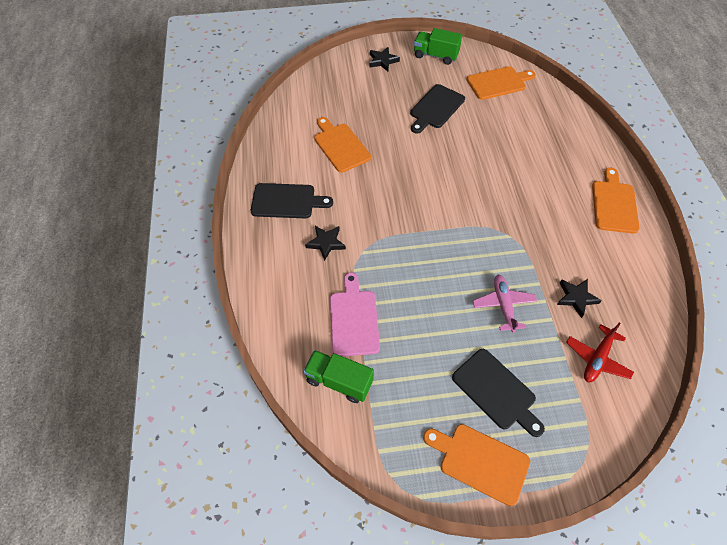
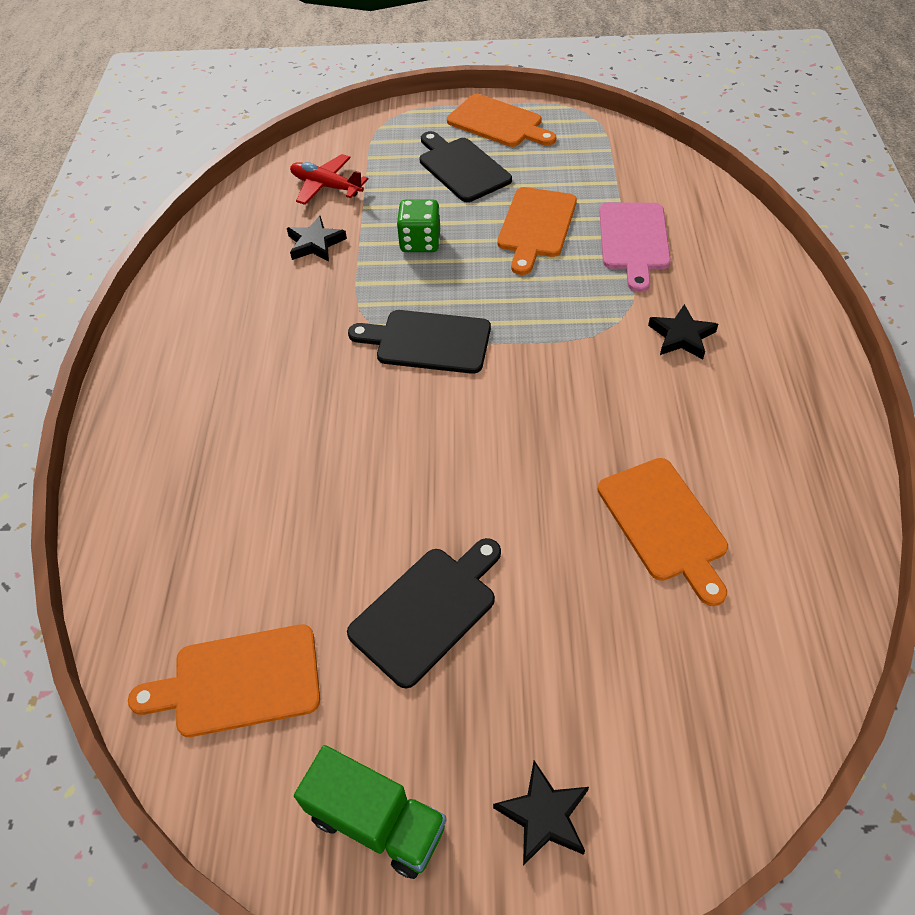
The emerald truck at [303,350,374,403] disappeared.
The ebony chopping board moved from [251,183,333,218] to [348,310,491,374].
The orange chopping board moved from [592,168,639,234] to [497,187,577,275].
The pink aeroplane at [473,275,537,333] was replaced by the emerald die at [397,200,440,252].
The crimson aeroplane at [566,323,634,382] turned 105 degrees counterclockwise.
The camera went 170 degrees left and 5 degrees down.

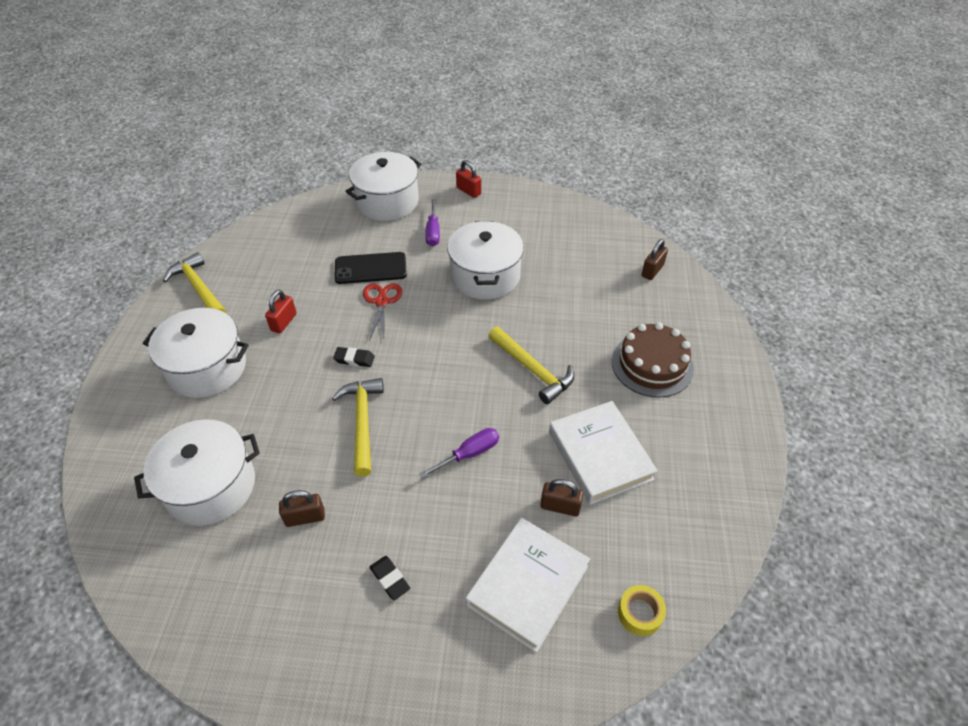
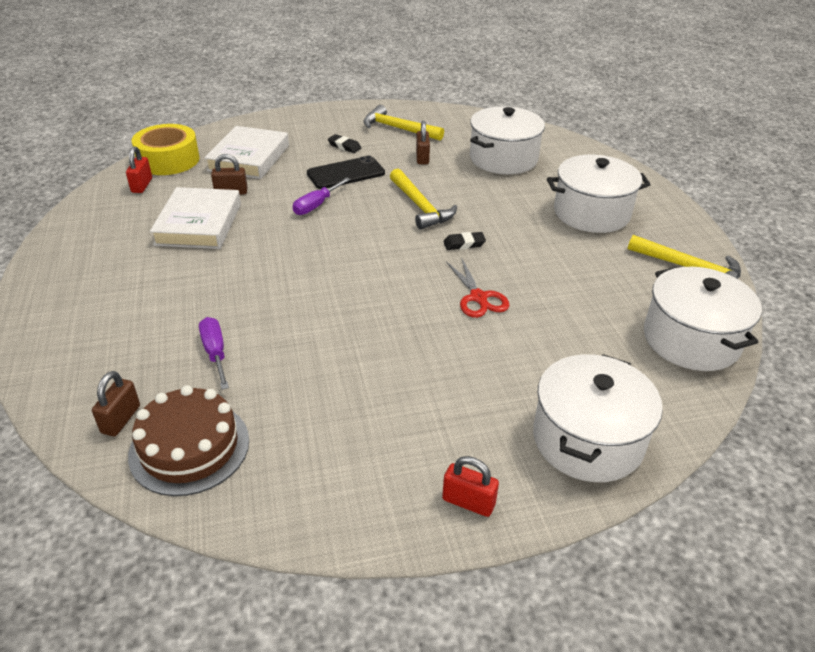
The crimson small lock moved from [265,290,297,334] to [126,146,152,193].
The ebony phone moved from [334,252,407,284] to [307,156,385,189].
The purple hand screwdriver moved from [425,199,440,246] to [199,317,229,390].
The pure white cooking pot moved from [447,221,524,300] to [644,267,762,371].
The bright yellow claw hammer moved from [489,327,574,404] to [364,105,444,141].
The brown layer cake moved from [612,322,694,398] to [128,385,249,496].
The brown small lock at [279,490,325,527] turned 60 degrees counterclockwise.
The pure white hardcover at [549,401,658,505] turned 45 degrees clockwise.
The bright yellow sticky tape at [618,585,666,636] changed to 1.96 times the size.
The camera went 160 degrees right and 10 degrees down.

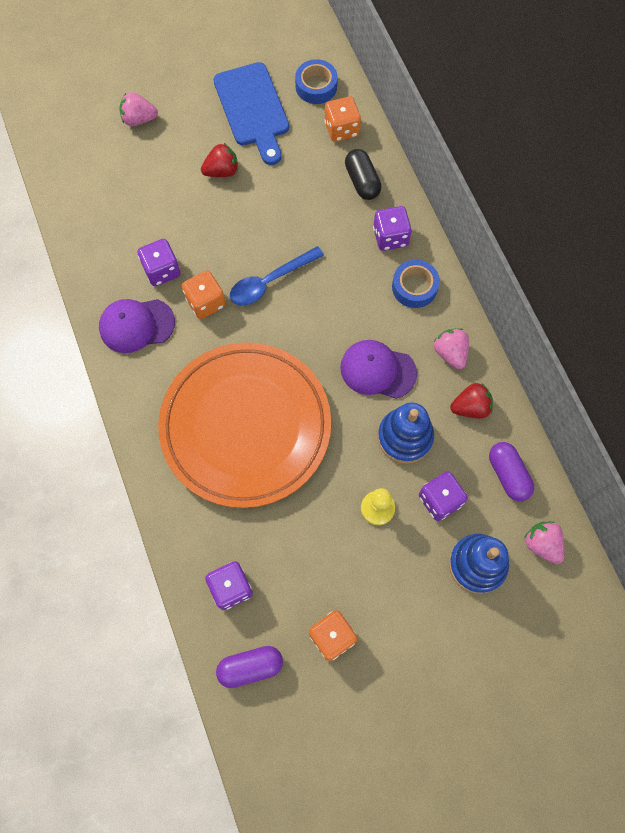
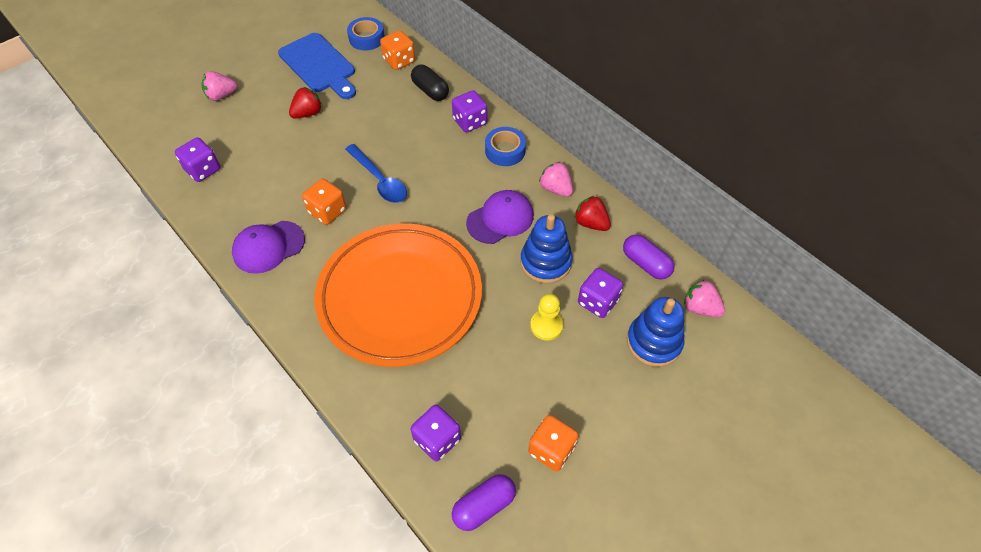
The purple die moved from [137,239,181,286] to [175,137,220,182].
The royal blue teaspoon at [230,246,324,305] turned 75 degrees counterclockwise.
The purple cap at [340,340,417,399] turned 150 degrees clockwise.
The crimson berry at [450,383,493,419] turned 105 degrees counterclockwise.
The camera went 20 degrees left and 15 degrees down.

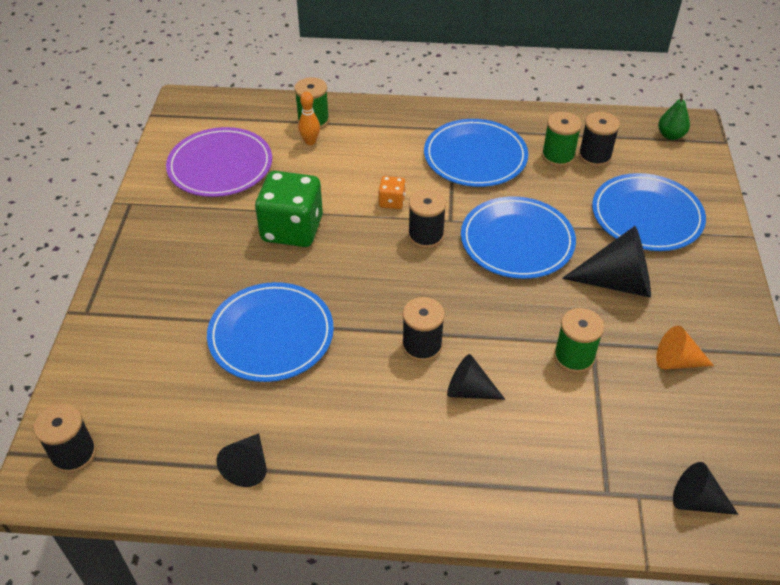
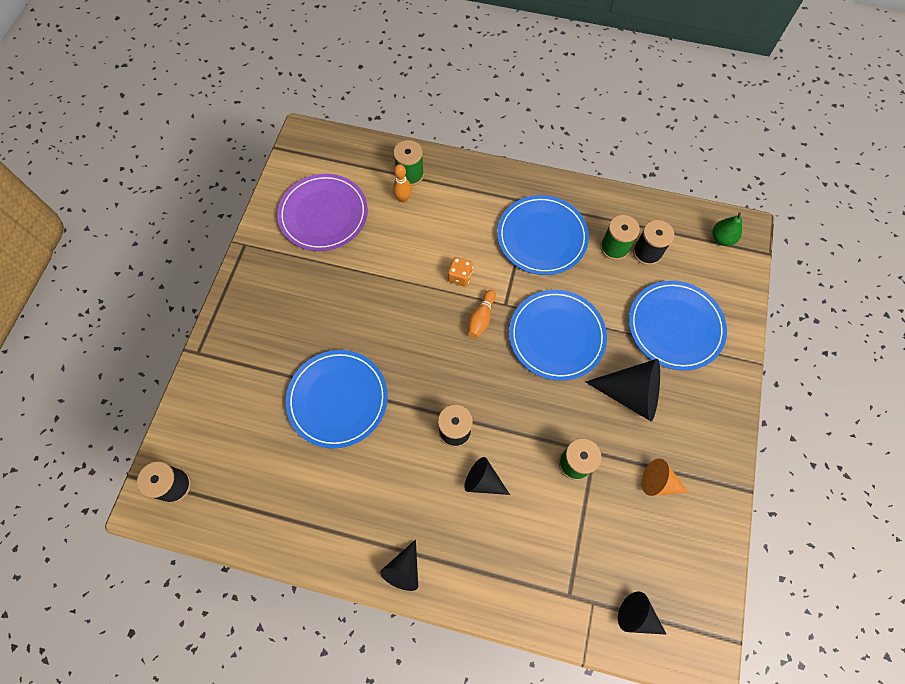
The emerald die at [255,171,323,247] disappeared.
The ebony cone shape moved from [216,433,267,487] to [380,539,418,591].
The ebony bobbin at [408,189,446,249] was replaced by the orange tenpin at [468,290,496,338].
The camera went 10 degrees right and 20 degrees up.

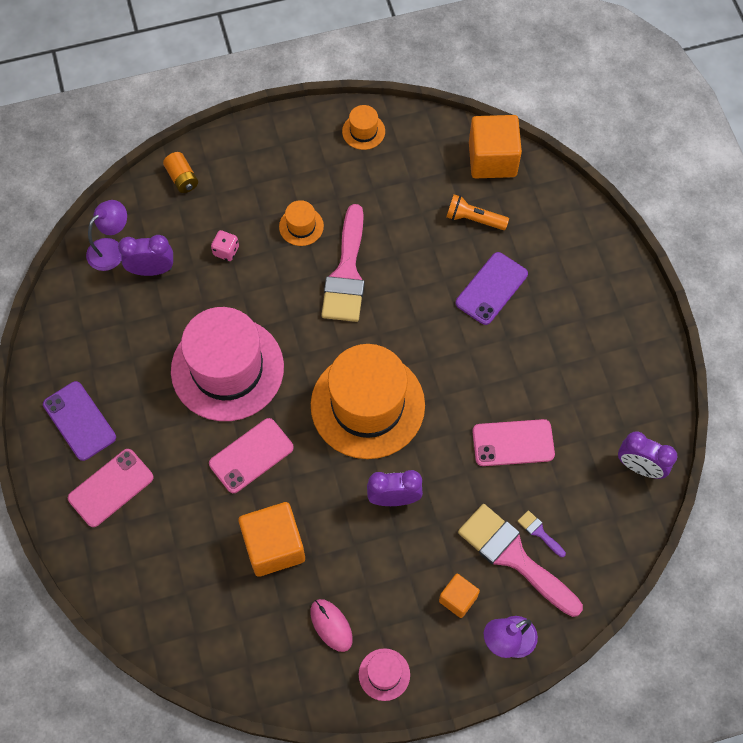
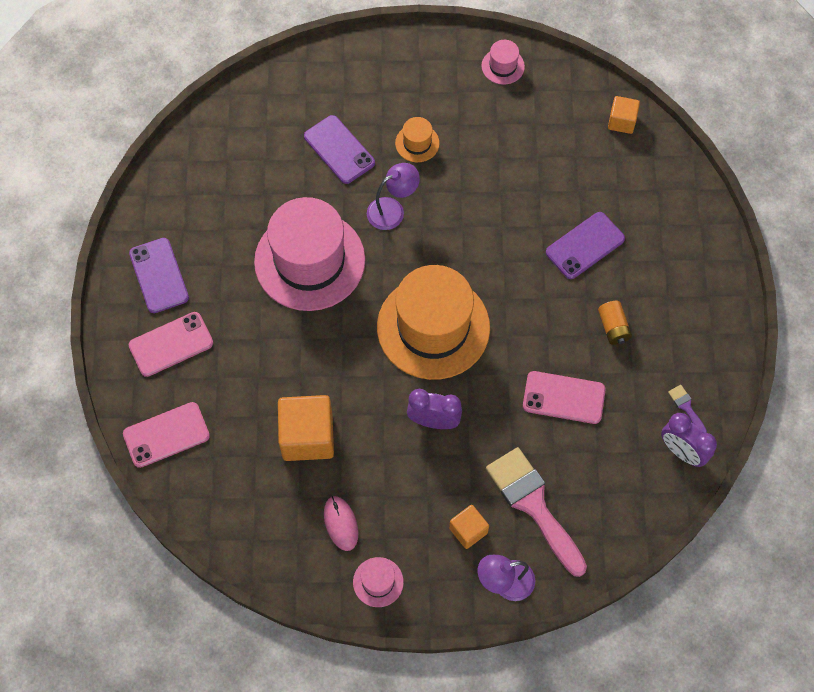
The purple alarm clock at [118,235,173,276] disappeared.
The pink brush at [321,204,365,322] disappeared.
The orange torch at [447,194,509,230] disappeared.
The purple lamp moved from [86,200,127,271] to [367,163,420,230].
The orange power cell moved from [163,152,198,193] to [598,301,632,345].
The pink phone moved from [209,418,294,493] to [123,402,210,468].
The purple brush moved from [518,510,566,557] to [668,385,707,433].
The pink die at [211,230,239,261] was replaced by the purple phone at [304,115,375,184].
The orange top hat at [342,105,385,150] became the pink top hat at [482,40,525,85].
The orange cube at [469,115,522,178] changed to 0.55 times the size.
The camera went 15 degrees right and 0 degrees up.

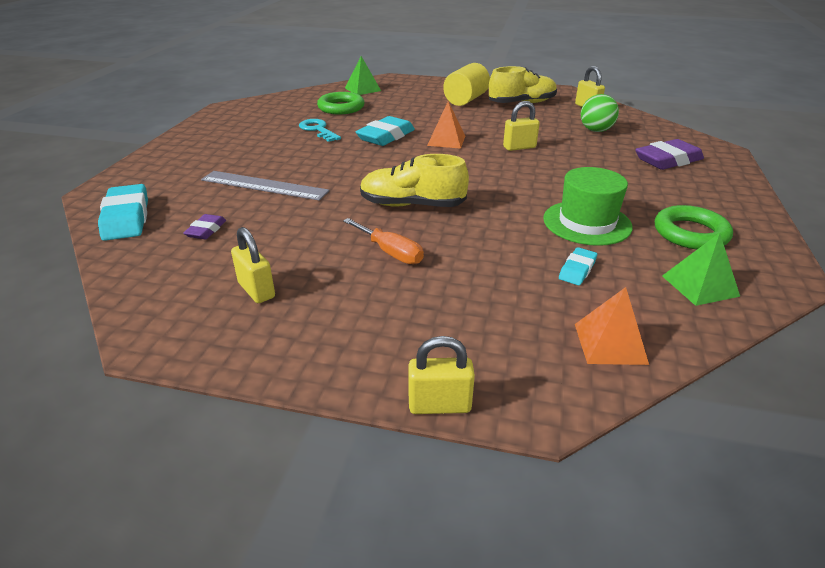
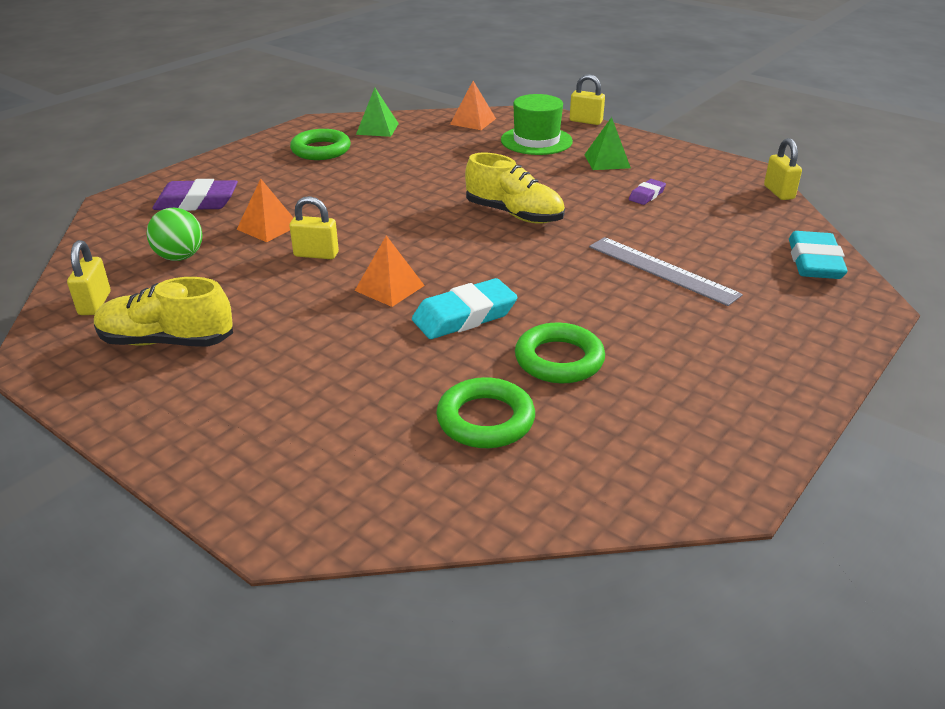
The orange hand screwdriver at [343,218,424,264] disappeared.
The bright yellow cylinder at [443,63,490,106] disappeared.
The teal eraser at [559,247,597,285] disappeared.
The orange solid pyramid at [236,179,293,242] appeared.
The purple eraser moved from [184,214,226,239] to [629,179,666,205].
The bright yellow small lock moved from [231,227,275,303] to [764,138,802,200].
The emerald solid pyramid moved from [345,56,381,95] to [584,117,631,170].
The emerald top hat moved from [543,167,633,246] to [501,94,573,155].
The teal door key at [299,119,341,142] was replaced by the emerald hoop at [515,323,605,383].
The camera went 155 degrees left and 0 degrees up.

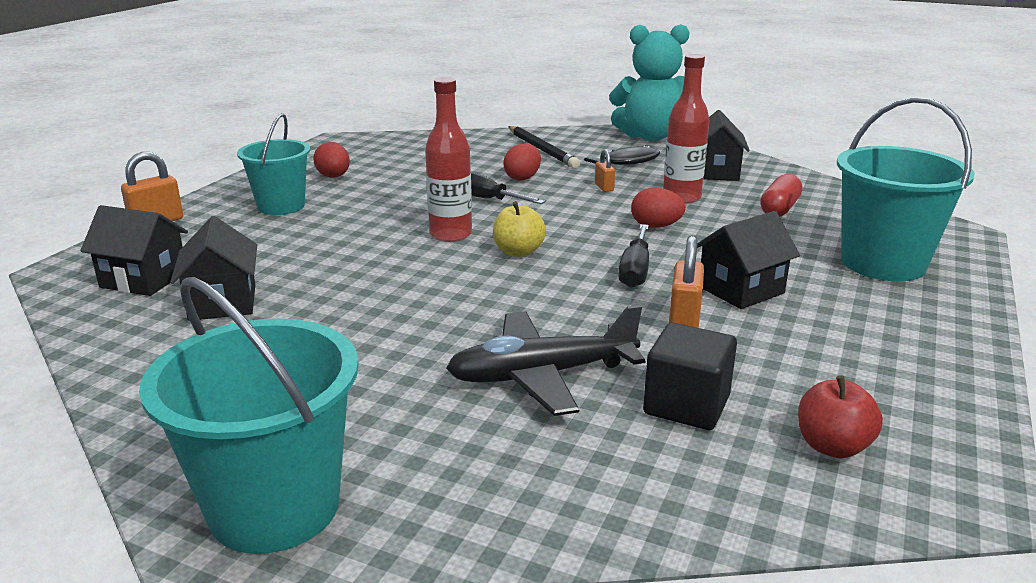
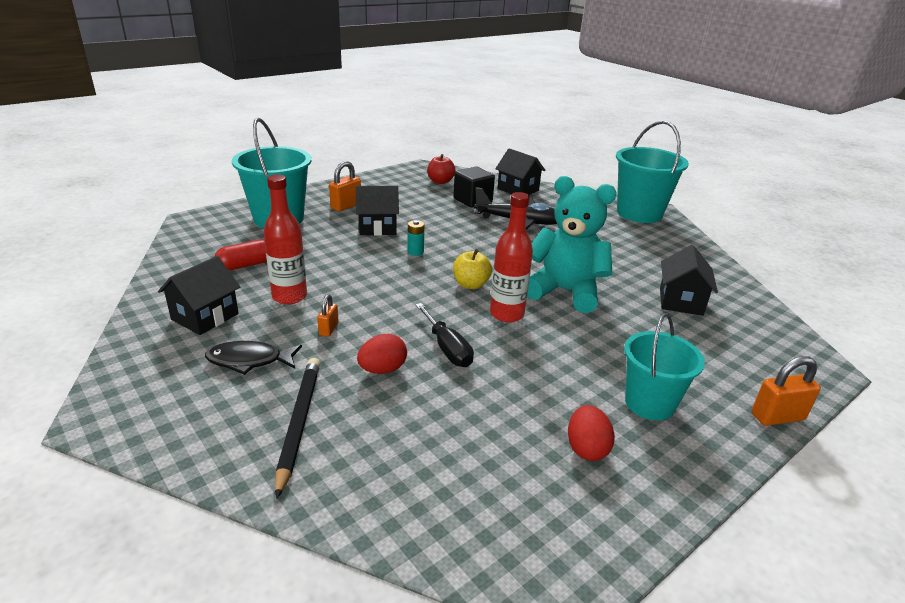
The crimson egg at [631,188,686,228] disappeared.
The ebony house moved from [80,205,188,296] to [495,148,545,195].
The teal teddy bear moved from [609,24,689,141] to [527,176,617,313].
The orange small lock moved from [669,235,704,328] to [329,161,361,211].
The ebony hand screwdriver at [618,224,649,288] was replaced by the teal power cell at [407,220,425,256].
The camera went 155 degrees left and 5 degrees up.

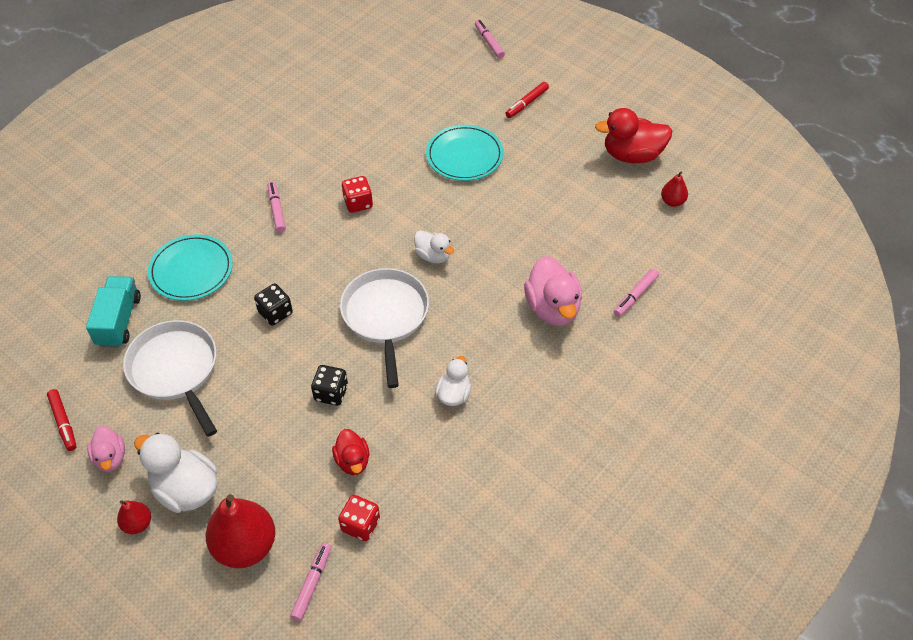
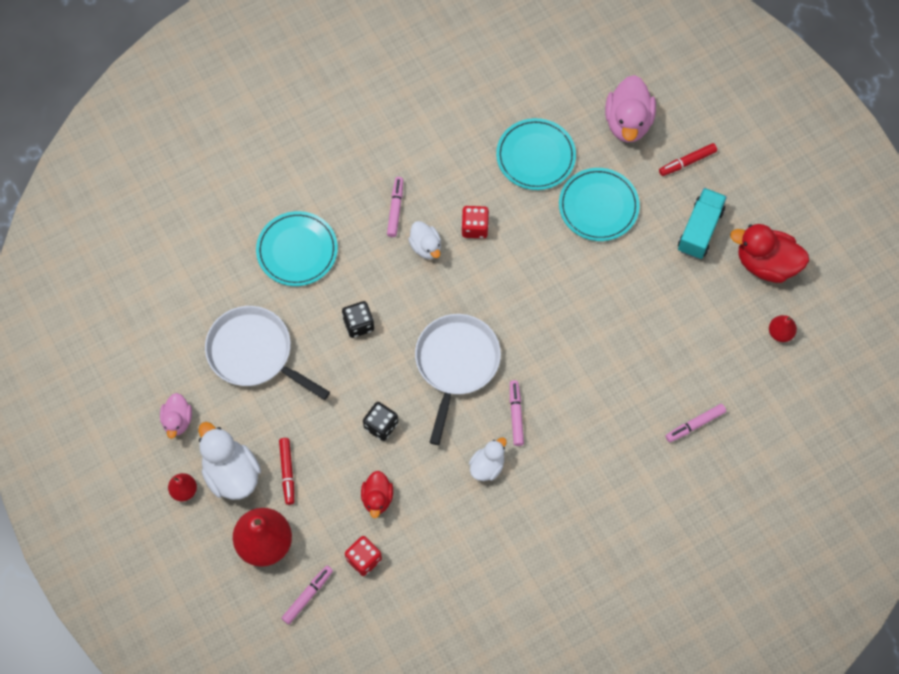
The teal dinner plate at [496,118,576,190] appeared.
The crimson felt pen moved from [47,389,77,451] to [279,438,294,505].
The teal truck moved from [86,276,141,348] to [678,188,727,259].
The pure white duck moved from [414,230,454,263] to [408,221,441,259].
The pink felt pen moved from [475,20,505,59] to [510,380,524,446].
The pink duck moved from [524,256,582,326] to [605,75,656,142].
The pure white skillet at [123,320,217,437] turned 45 degrees counterclockwise.
The camera went 20 degrees right and 15 degrees up.

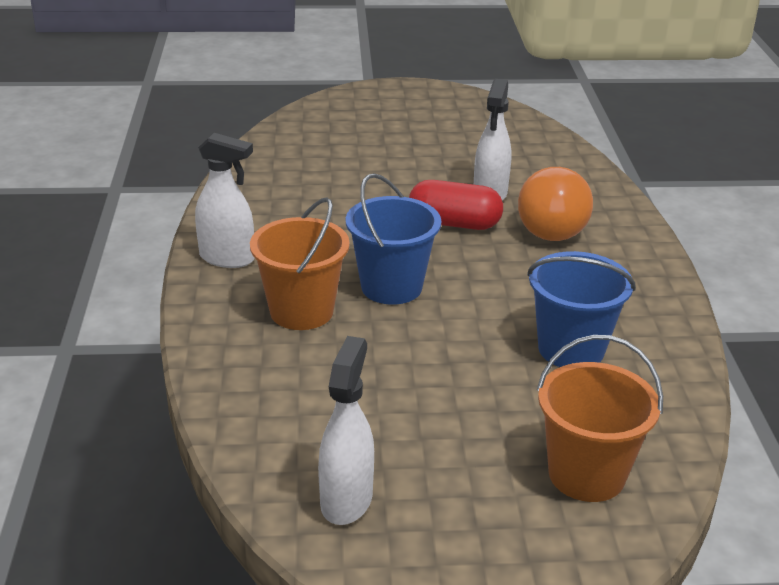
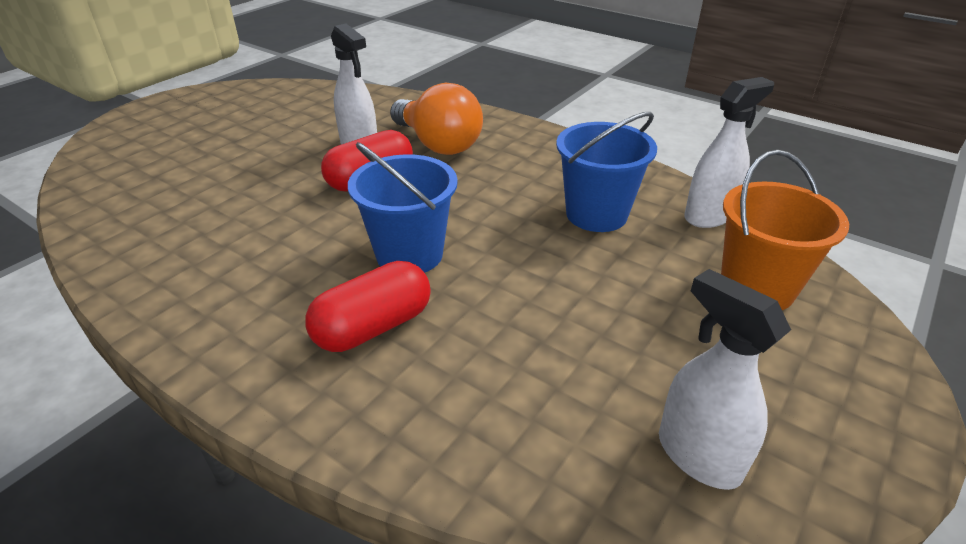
The pure white spray cleaner moved from [195,133,255,268] to [684,77,774,228].
The orange pail at [250,197,350,330] was replaced by the crimson capsule at [305,261,431,352].
The camera went 50 degrees left and 5 degrees up.

